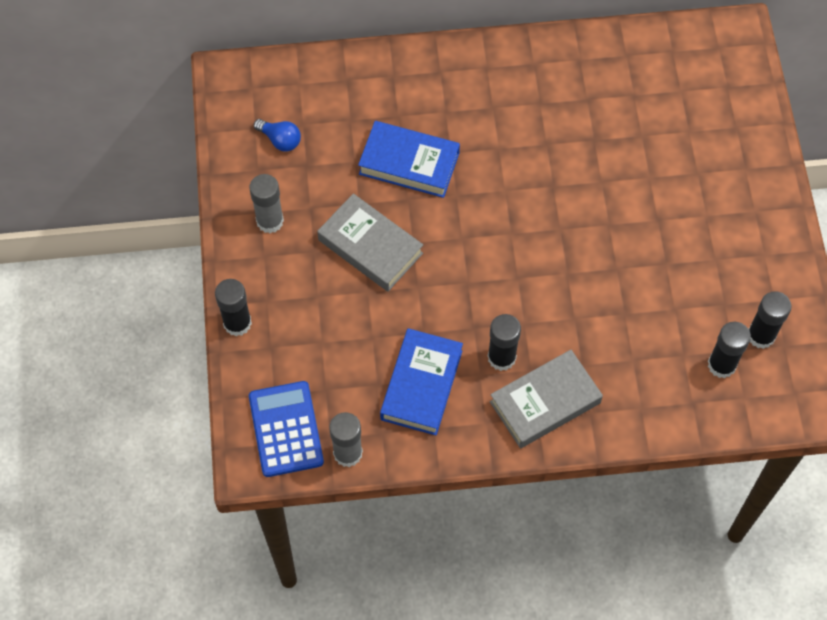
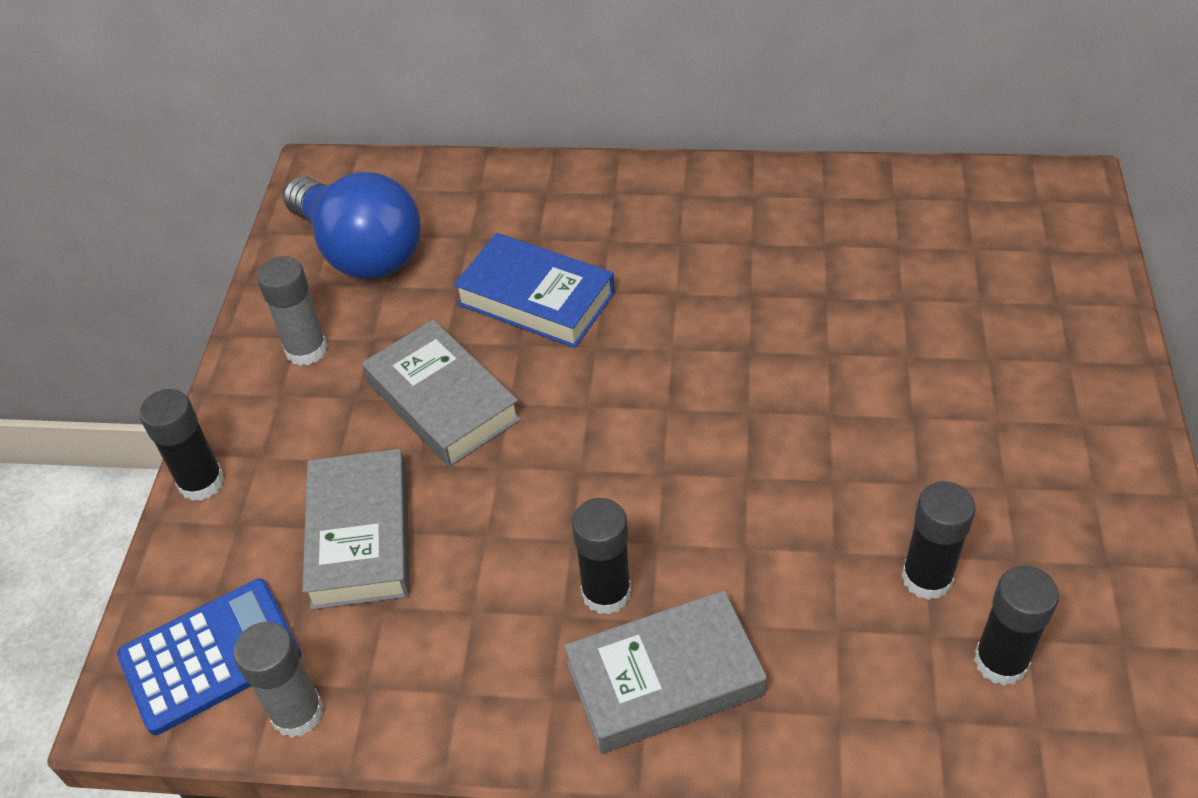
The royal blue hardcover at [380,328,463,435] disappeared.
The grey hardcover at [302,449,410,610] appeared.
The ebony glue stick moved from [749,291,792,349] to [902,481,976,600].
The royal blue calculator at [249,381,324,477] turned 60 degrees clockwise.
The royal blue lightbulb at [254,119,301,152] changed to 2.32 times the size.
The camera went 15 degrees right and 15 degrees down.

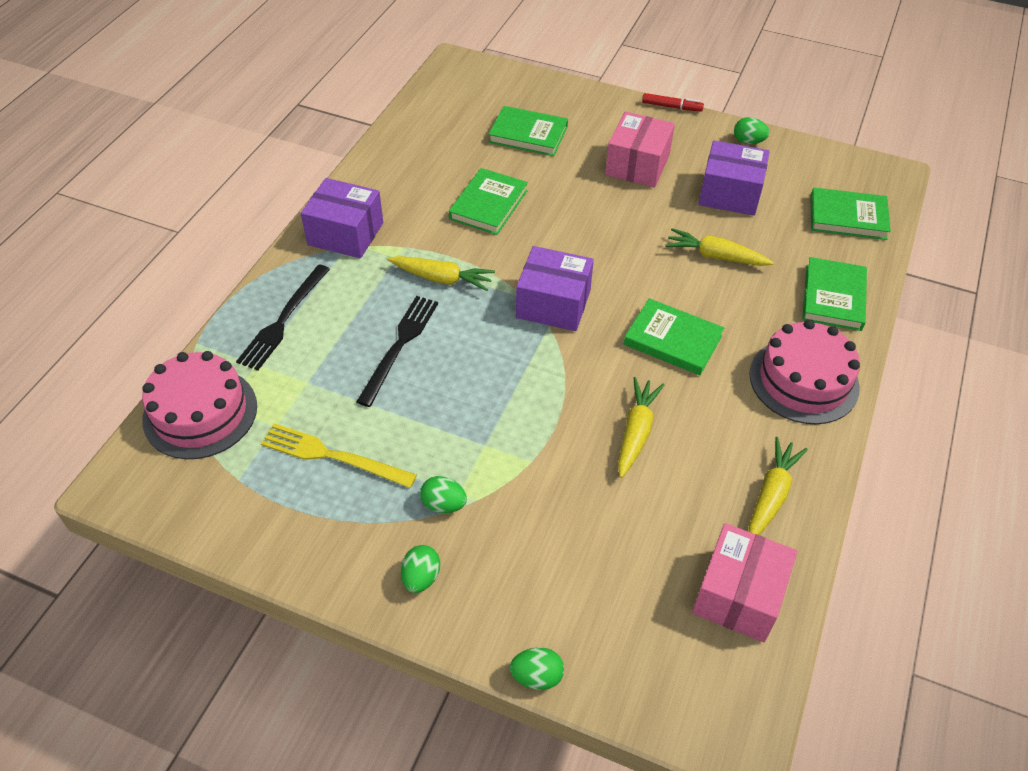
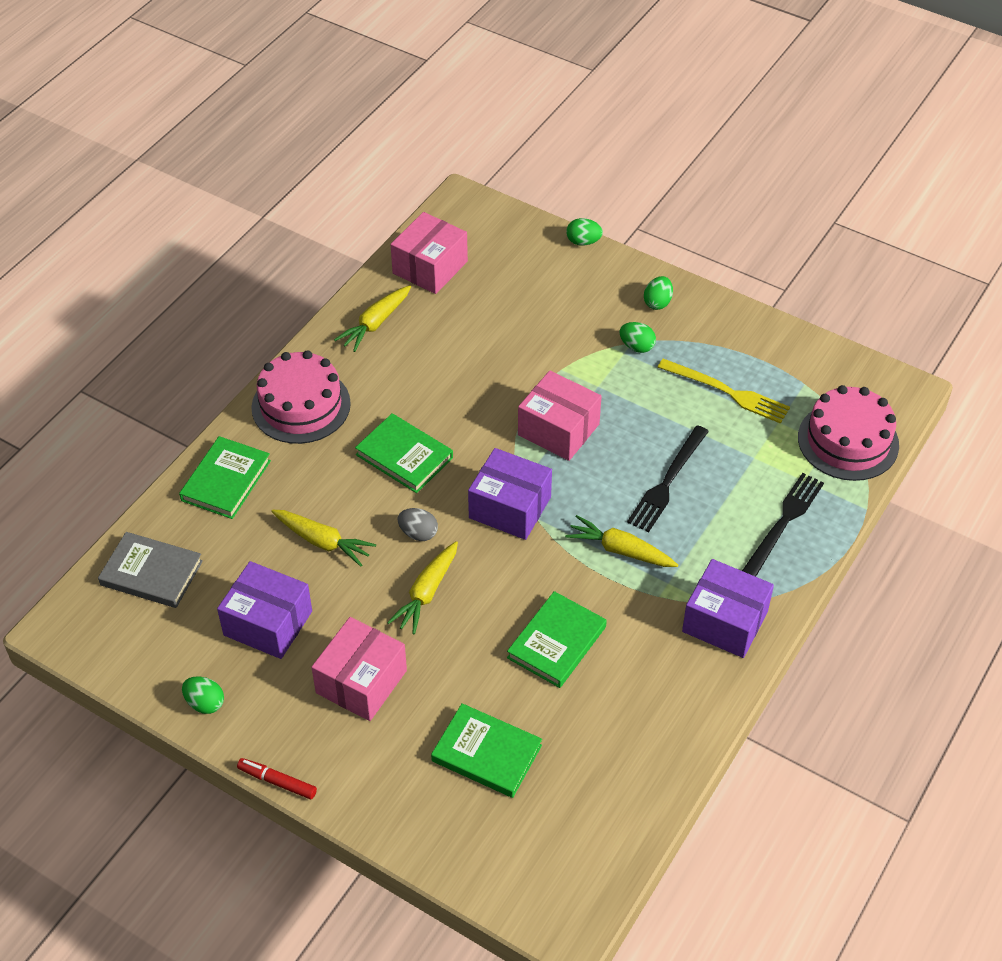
The grey egg at [398,508,438,541] appeared.
The pink box at [518,371,602,461] appeared.
The bright yellow root vegetable moved from [618,377,664,478] to [387,541,458,635].
The emerald hardcover at [810,187,891,240] became the grey hardcover at [98,532,203,608].
The camera went 170 degrees left and 0 degrees up.

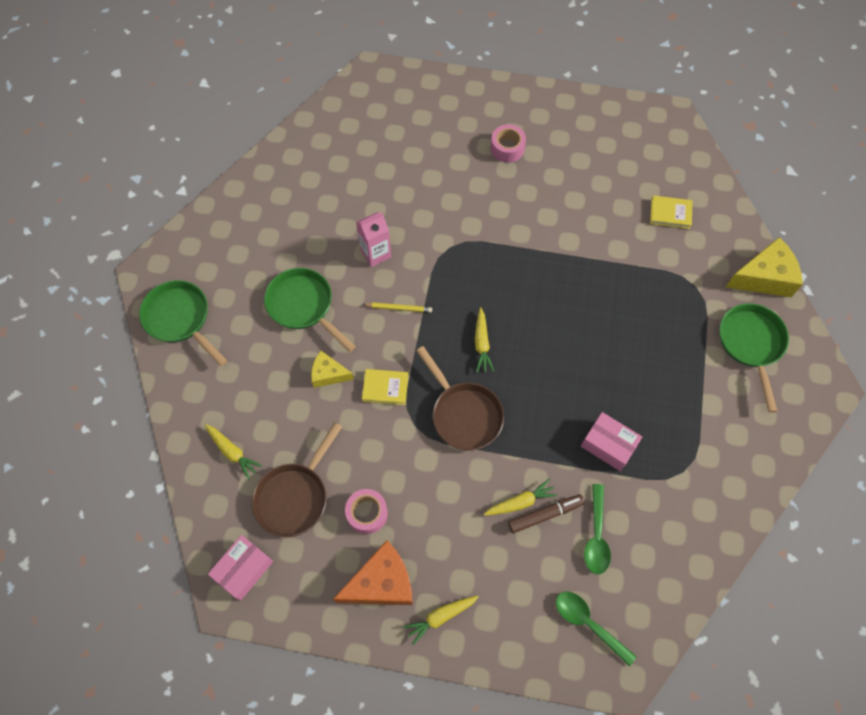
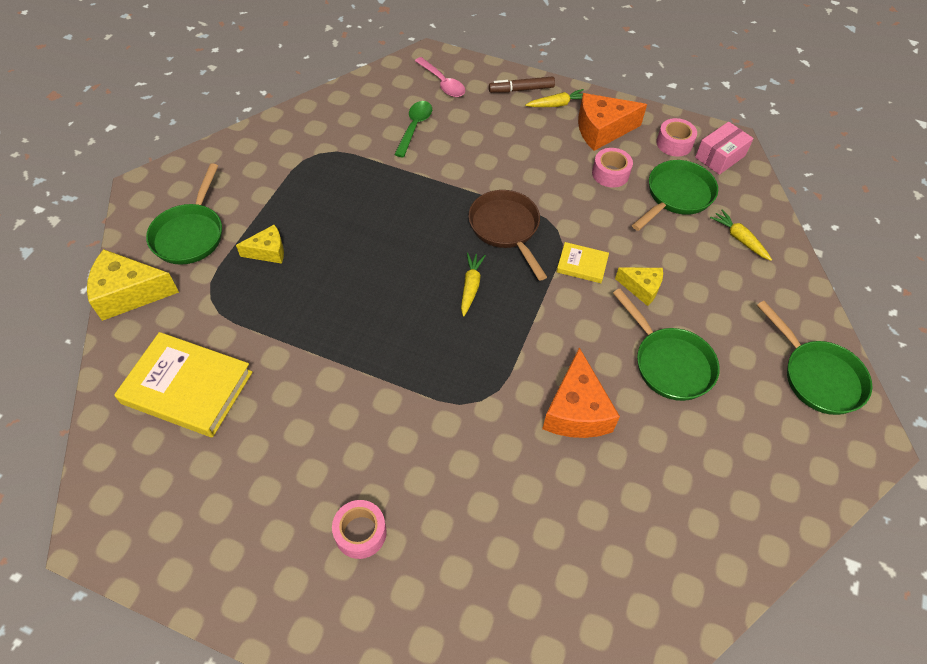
The bright yellow lead pencil at [362,302,432,313] disappeared.
The bright yellow root vegetable at [483,479,557,516] disappeared.
The pink box at [581,412,642,471] disappeared.
The bright yellow piece of cheese at [236,225,284,264] appeared.
The pink sticky tape at [656,118,697,156] appeared.
The brown felt pen moved from [508,494,585,533] to [489,77,555,93].
The pink milk carton at [356,212,391,267] was replaced by the orange piece of cheese at [542,347,620,438].
The brown skillet at [252,422,342,537] became the emerald skillet at [632,160,718,231].
The emerald teaspoon at [556,591,637,666] became the pink teaspoon at [415,57,465,97].
The bright yellow hardcover at [650,195,693,229] changed to 2.01 times the size.
The camera went 170 degrees left and 10 degrees down.

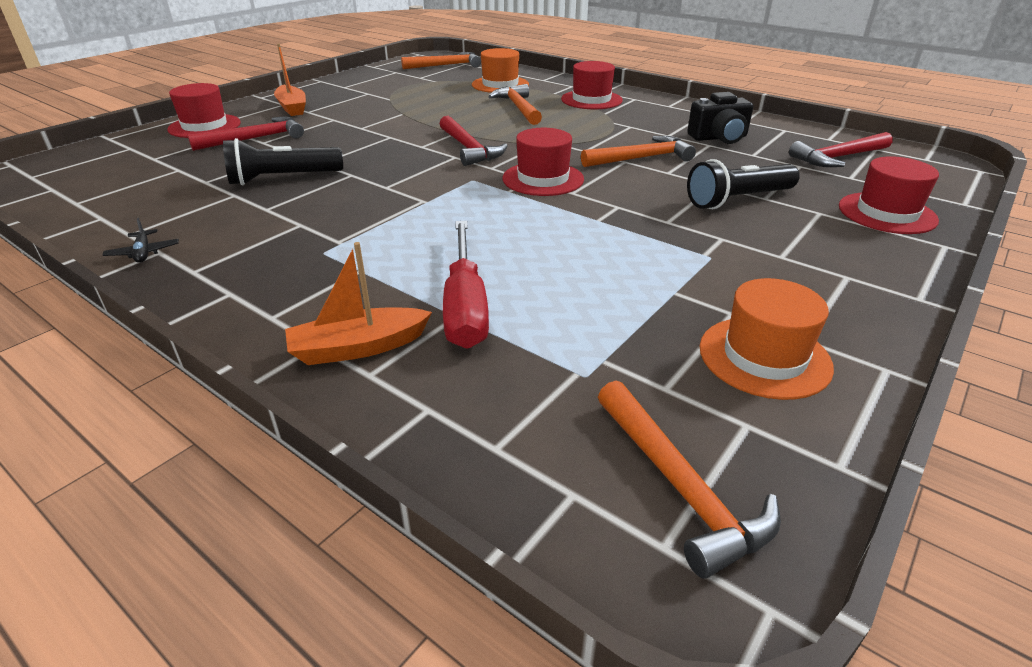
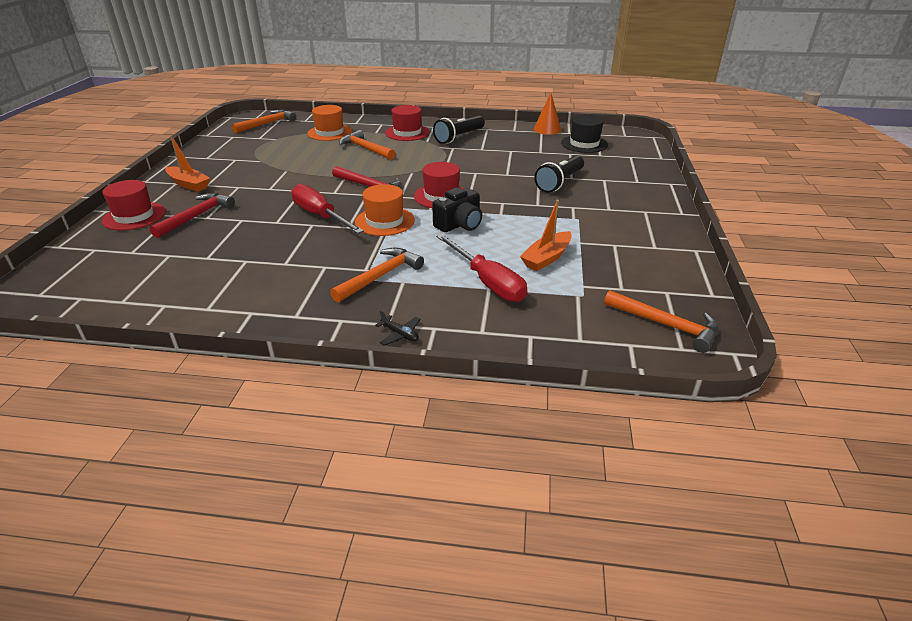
The crimson top hat at [839,156,939,234] disappeared.
The crimson hand screwdriver at [291,184,364,234] appeared.
The orange cone shape at [534,93,561,135] appeared.
The ebony aeroplane moved from [103,218,179,263] to [375,310,421,346].
The ebony torch moved from [223,138,343,185] to [433,116,485,144].
The orange boat moved from [285,242,432,365] to [520,200,572,271].
The orange claw hammer moved from [581,136,696,167] to [330,247,424,302].
The ebony photo camera moved from [687,92,753,144] to [432,187,482,232].
The orange top hat moved from [700,278,834,400] to [355,184,415,236].
The crimson claw hammer at [789,132,893,167] was replaced by the ebony top hat at [561,115,608,153].
The camera went 30 degrees left and 0 degrees up.

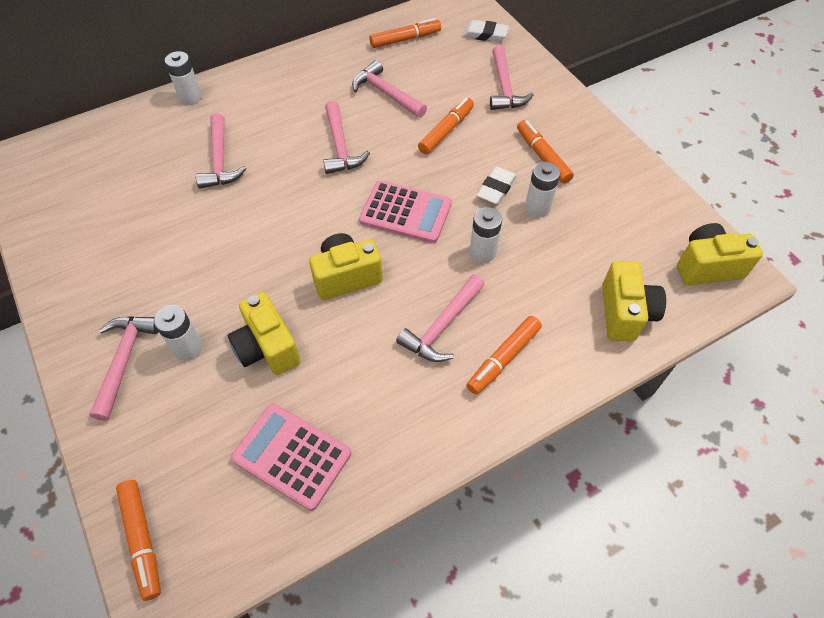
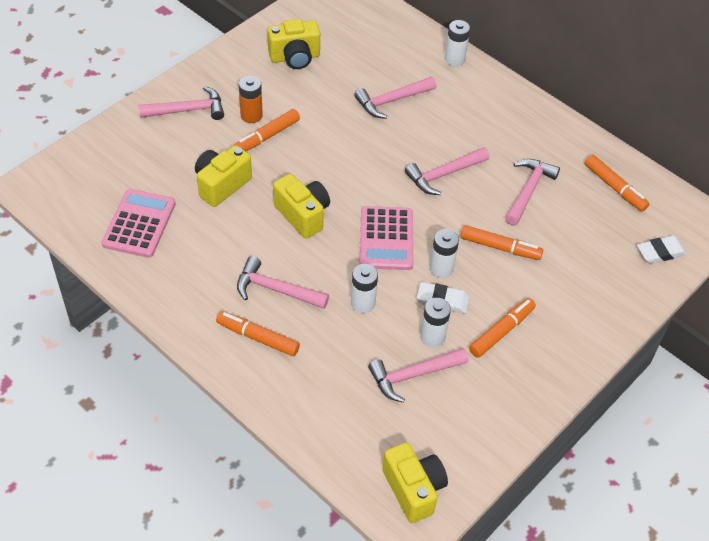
The orange power cell at [239,76,263,123] appeared.
The orange felt pen moved from [116,480,161,601] to [233,109,300,151].
The pure white power cell moved from [154,305,203,361] to [430,229,459,278].
The pink claw hammer moved from [490,45,534,110] to [368,348,469,403].
The bright yellow photo camera moved from [602,261,666,342] to [267,19,320,69].
The pure white eraser at [463,20,509,42] turned 75 degrees clockwise.
The camera went 70 degrees right and 5 degrees down.

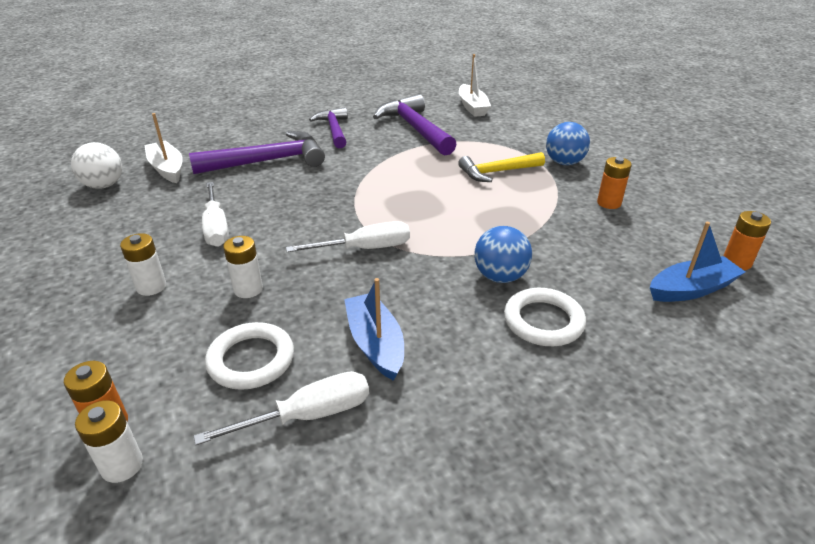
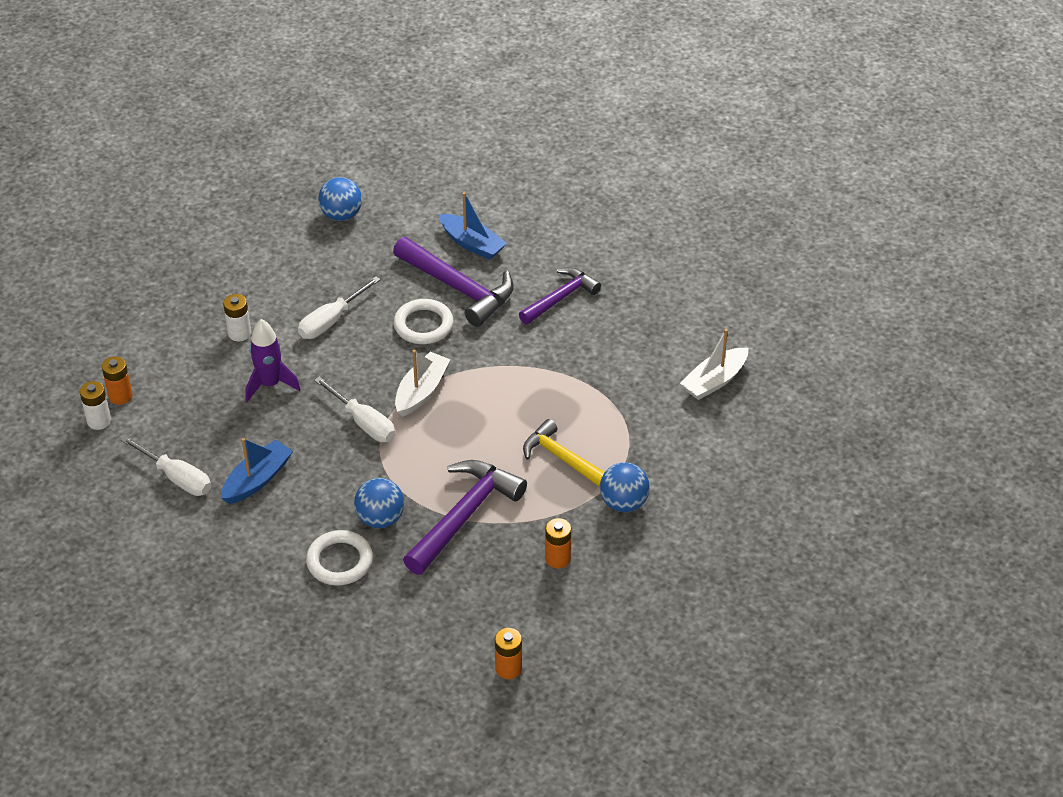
The pure white boat moved from [144,113,183,183] to [395,350,450,417].
The pure white hoop moved from [205,322,294,390] to [394,299,453,344].
The purple claw hammer moved from [373,94,457,156] to [403,460,527,575].
The royal blue boat moved from [650,222,745,302] to [439,192,507,260].
The pure white power cell at [223,236,263,298] was replaced by the purple rocket at [246,319,300,402].
The pure white sphere at [71,142,122,189] became the royal blue sphere at [318,177,362,221].
The camera went 60 degrees right and 10 degrees up.

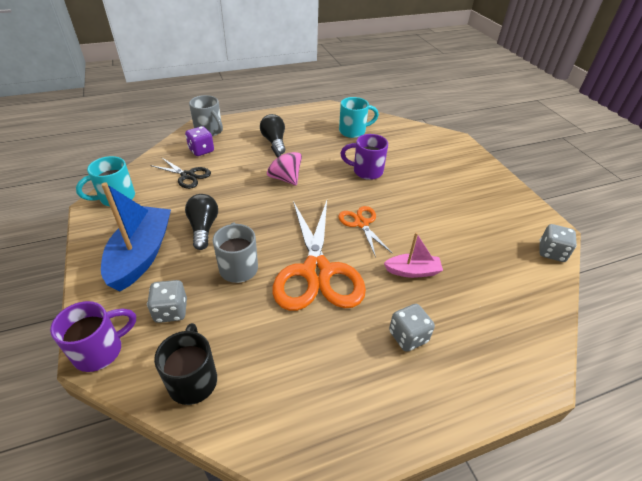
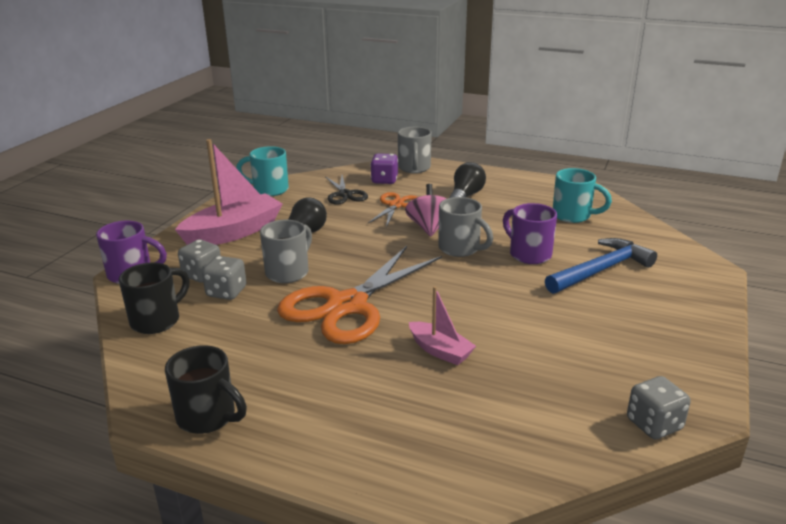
The ebony tea mug at [165,345,247,434] appeared.
The grey tea mug at [438,197,493,257] appeared.
The royal blue claw hammer at [545,238,657,294] appeared.
The orange scissors moved from [338,206,392,257] to [368,192,418,227].
The grey die moved from [389,304,435,352] to [202,256,246,300].
The royal blue boat at [101,182,171,291] became the pink boat at [175,139,283,245].
The camera went 45 degrees right and 15 degrees down.

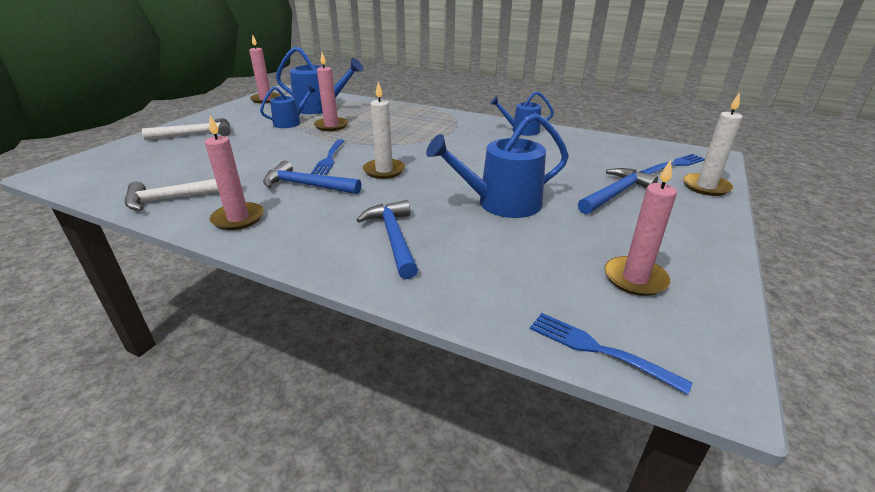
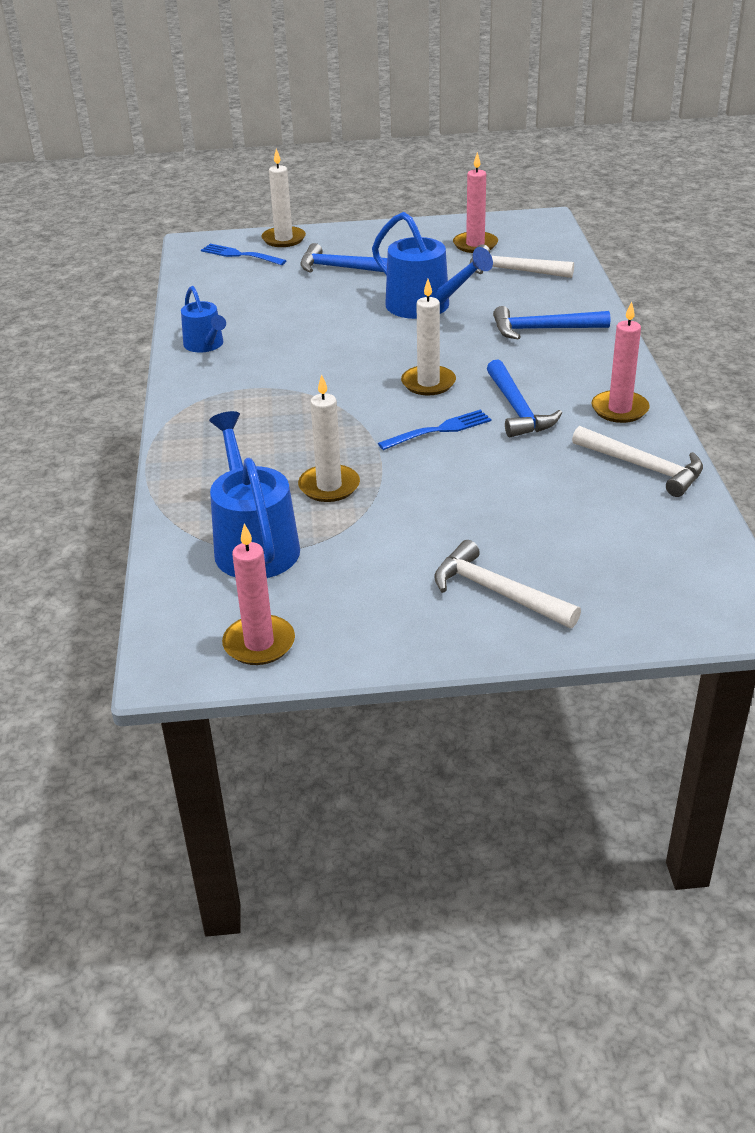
The royal blue watering pot at [260,85,316,128] disappeared.
The royal blue dinner fork at [530,313,693,395] disappeared.
The pure white claw hammer at [470,244,574,278] appeared.
The pink pillar candle at [314,52,348,131] became the pure white pillar candle at [298,374,360,502].
The royal blue claw hammer at [357,200,418,279] turned 45 degrees clockwise.
The camera went 120 degrees left and 5 degrees up.

